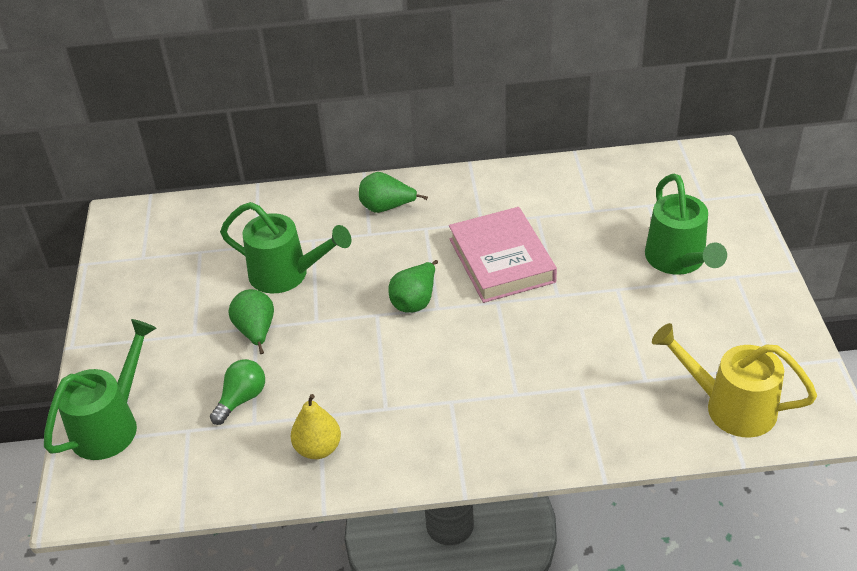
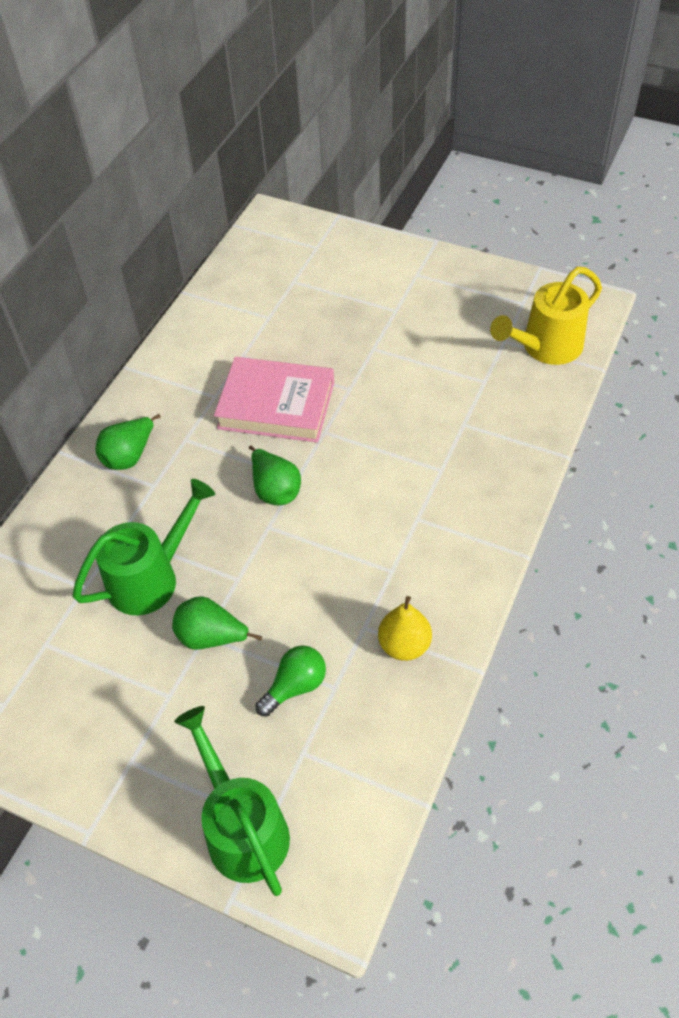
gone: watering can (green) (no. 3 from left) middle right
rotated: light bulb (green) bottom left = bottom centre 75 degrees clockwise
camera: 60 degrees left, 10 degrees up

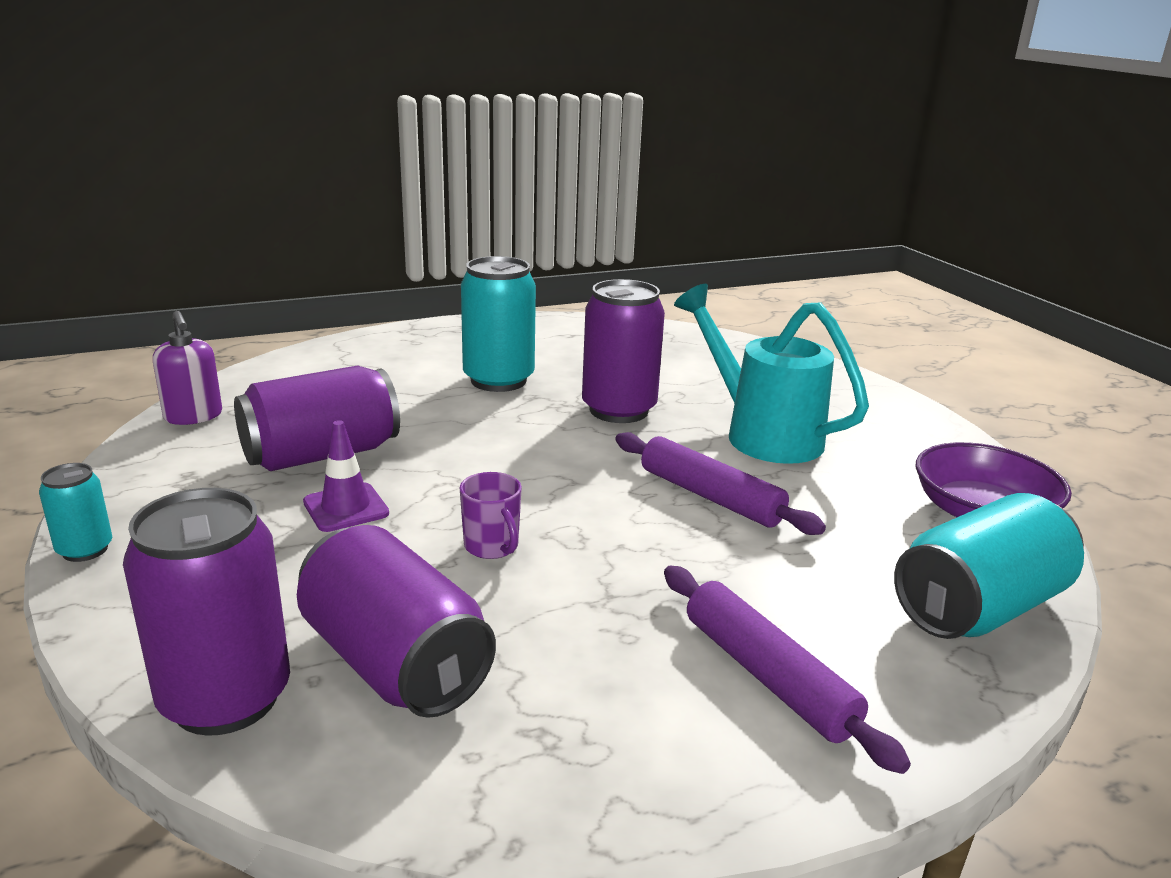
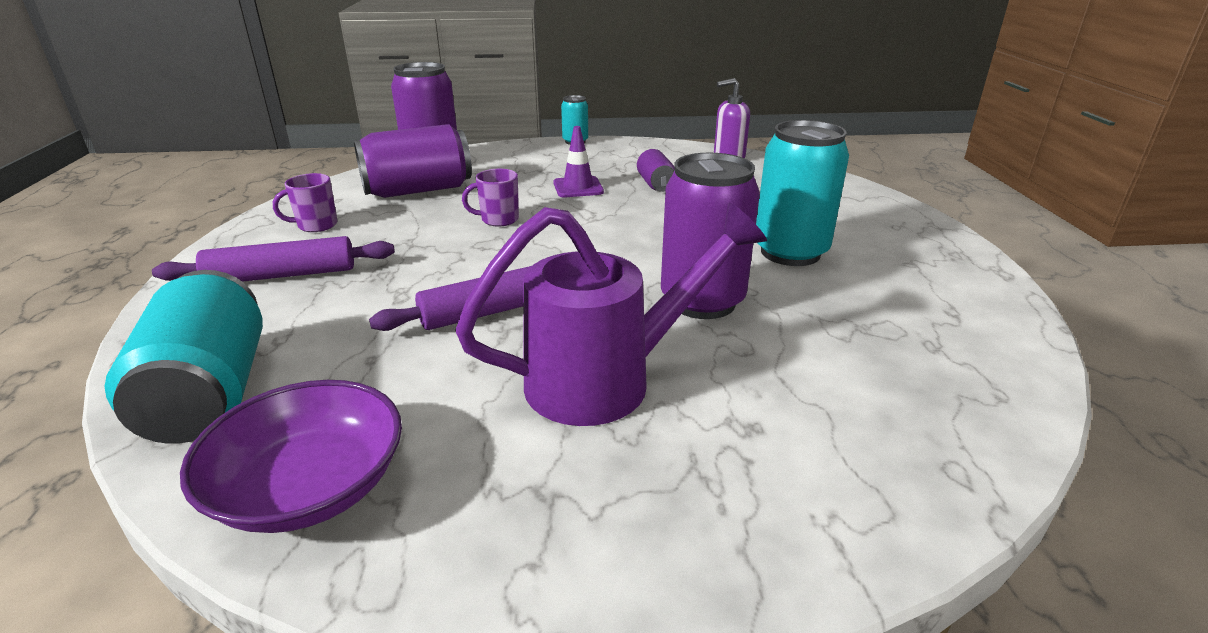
new: mug (purple) (no. 1 from left) top left
repainted: watering can (turquoise) centre to watering can (purple) centre
scaled: can (purple) (no. 2 from left in the first image) middle left = top centre x0.51
camera: 110 degrees right, 5 degrees up

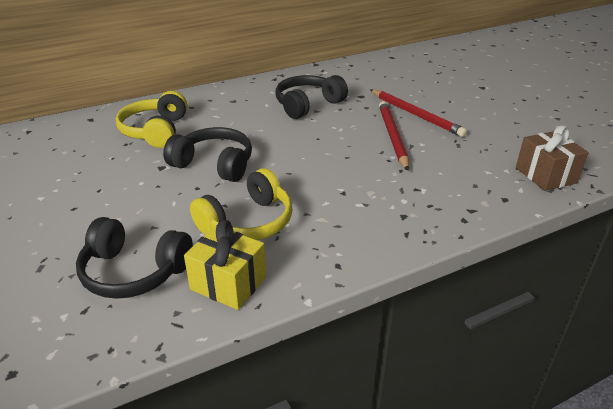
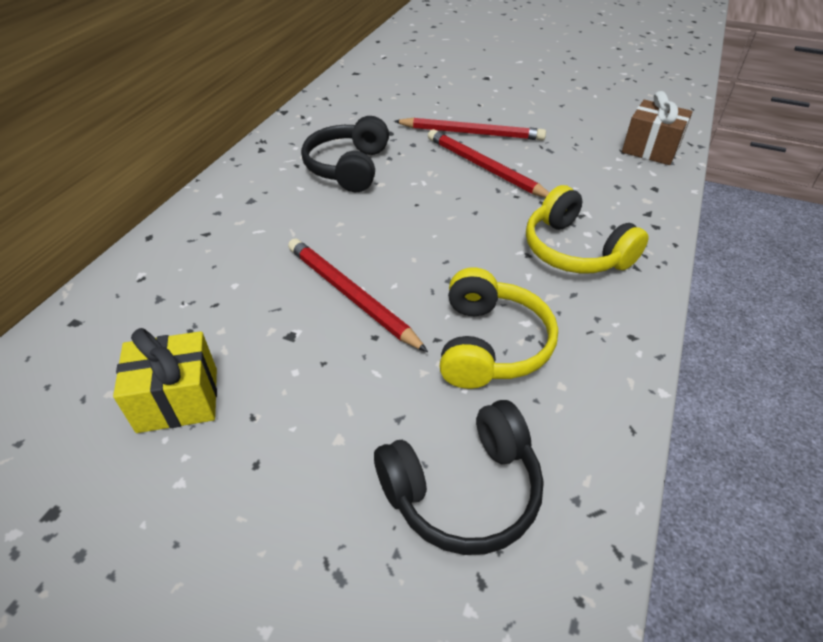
shifted: headphones (yellow) (no. 1 from left in the first image) top left to headphones (yellow) (no. 2 from left) middle right; gift (yellow) centre to middle left
swapped: headphones (black) (no. 2 from left) centre to pencil (red) (no. 1 from left) centre
camera: 40 degrees left, 10 degrees up

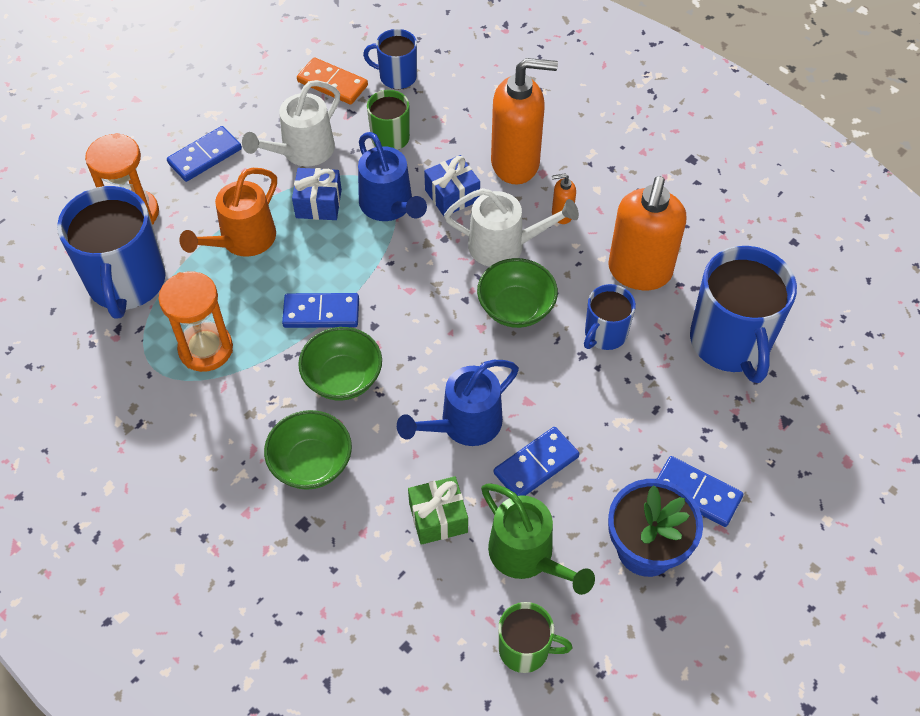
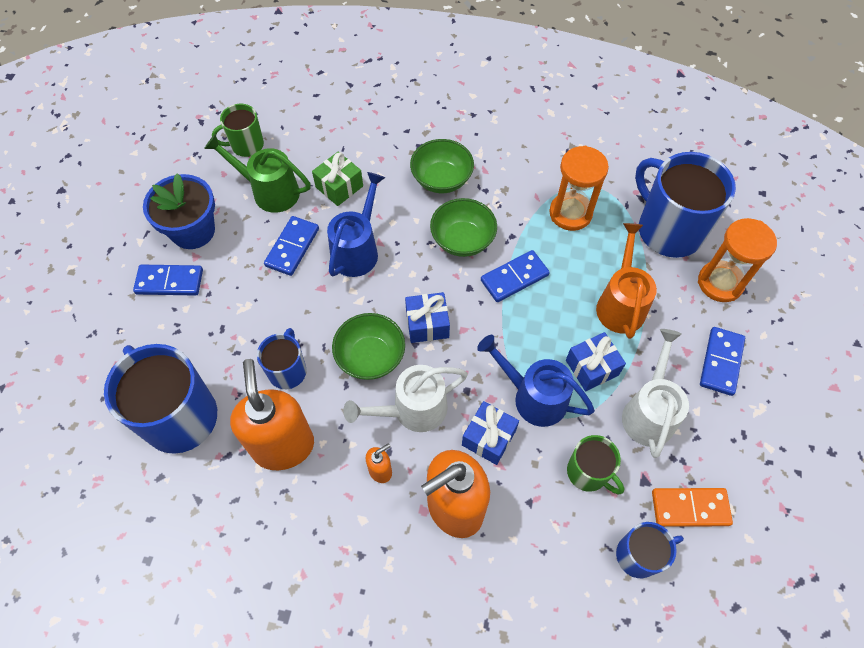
new: gift (blue) (no. 1 from left) centre
camera: 150 degrees right, 5 degrees up

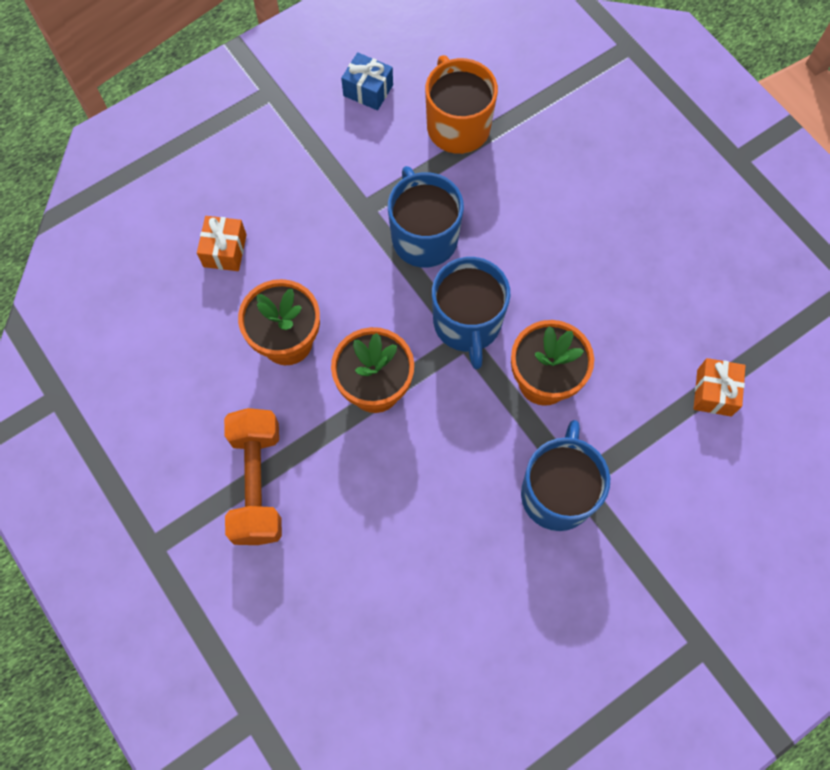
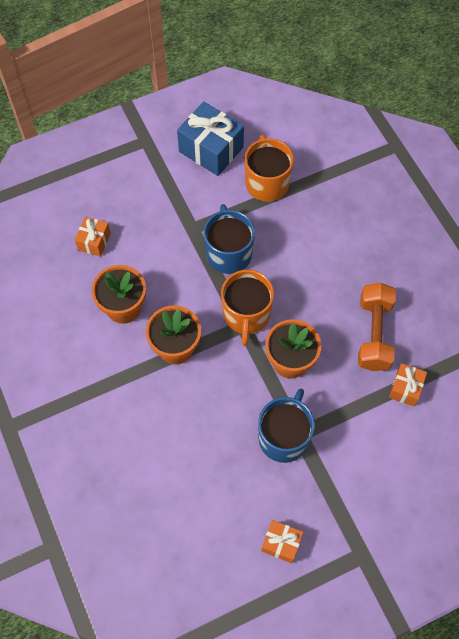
new: gift (orange) (no. 2 from left) bottom centre
shifted: dumbbell (orange) middle left to middle right
repainted: mug (blue) (no. 2 from left) centre to mug (orange) (no. 1 from left) centre
scaled: gift (blue) top centre = top centre x1.84
camera: 10 degrees right, 5 degrees down

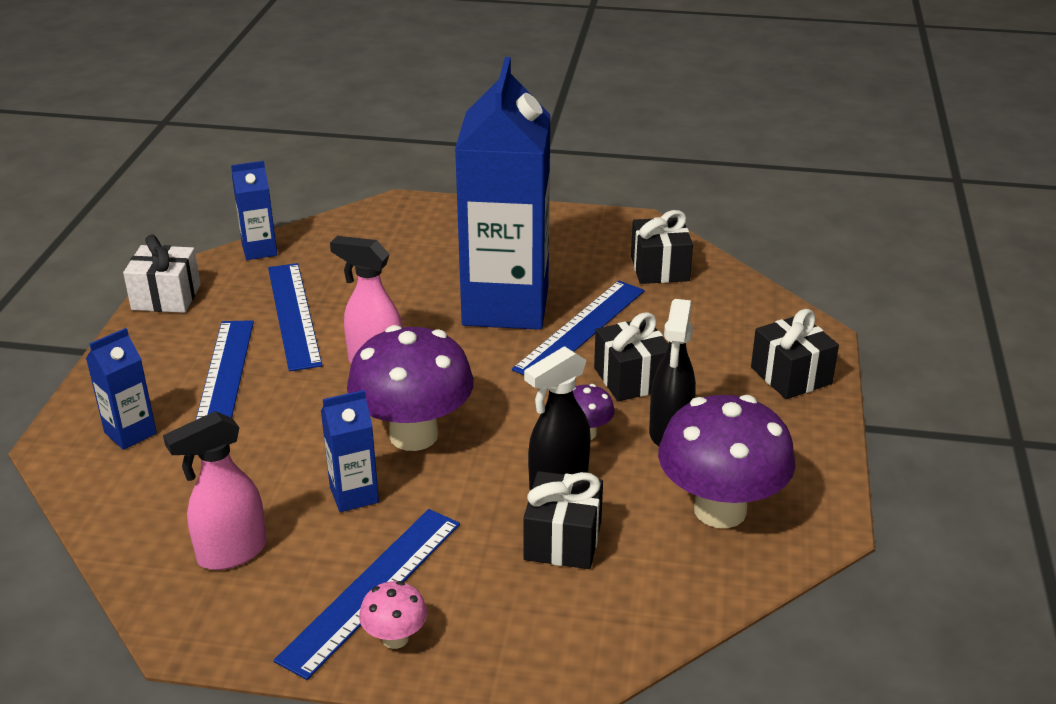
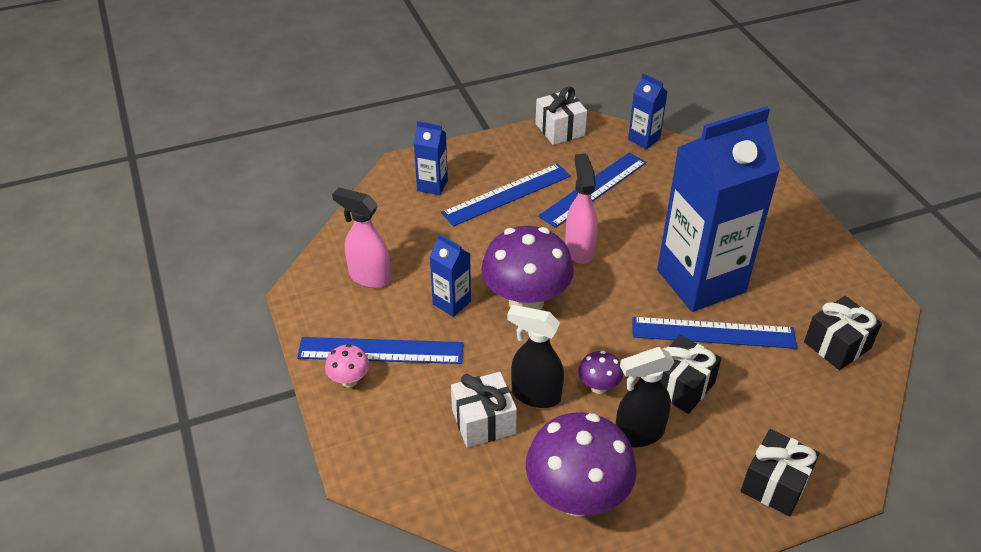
repainted: gift (black) (no. 1 from left) bottom centre to gift (white) (no. 1 from left) bottom centre
camera: 60 degrees right, 10 degrees up

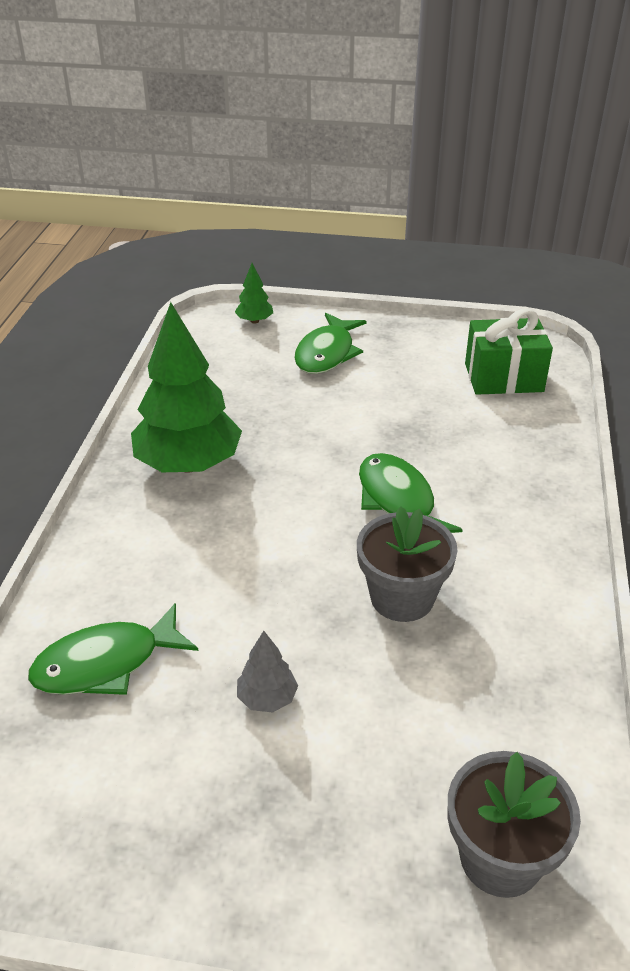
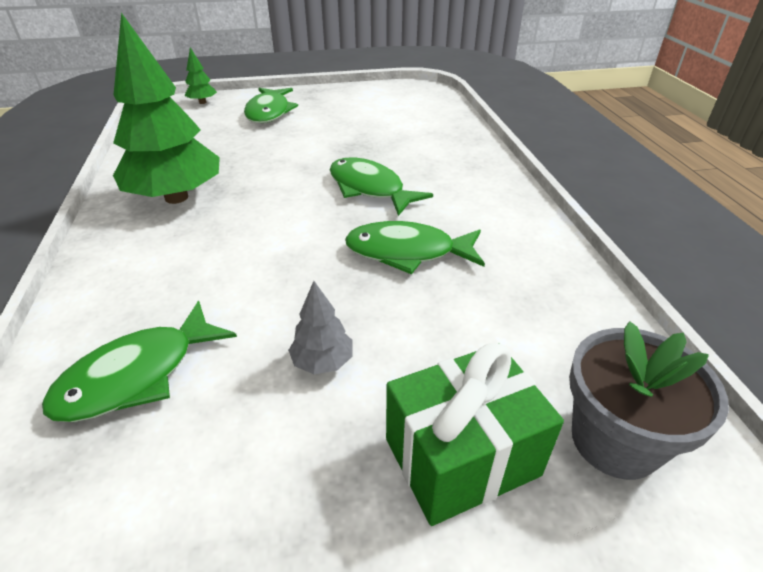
shifted: gift (green) middle right to bottom centre
swapped: flower pot (grey) (no. 1 from left) centre to fish (green) (no. 4 from left) centre
camera: 20 degrees left, 0 degrees up

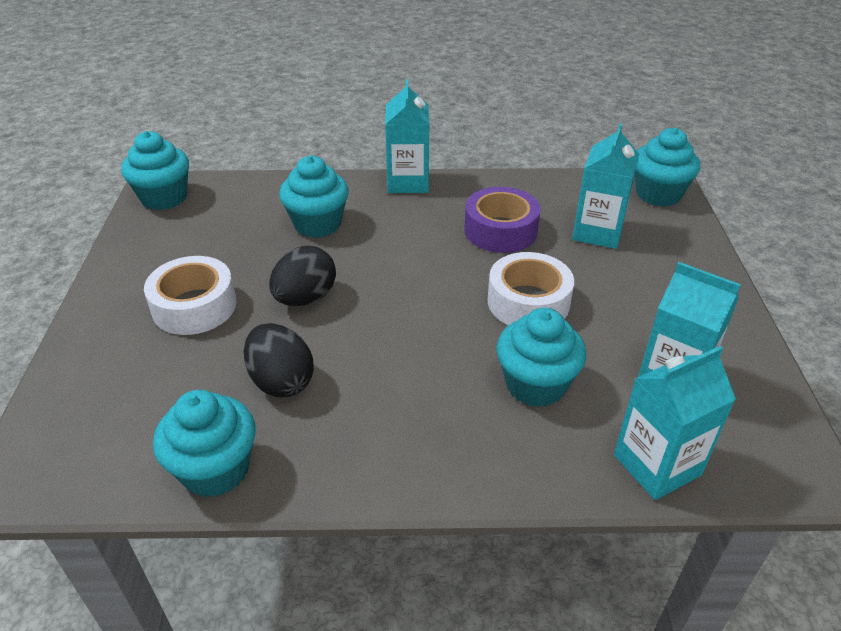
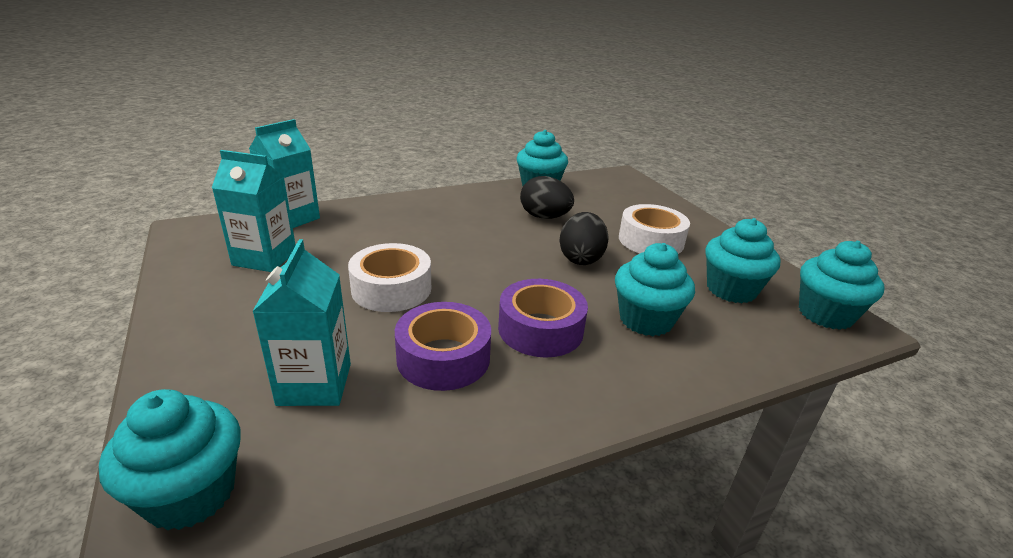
gone: carton (turquoise) (no. 1 from left) top centre
new: tape (purple) (no. 2 from left) centre
shifted: cupcake (turquoise) (no. 4 from left) centre to middle right
camera: 155 degrees right, 10 degrees down

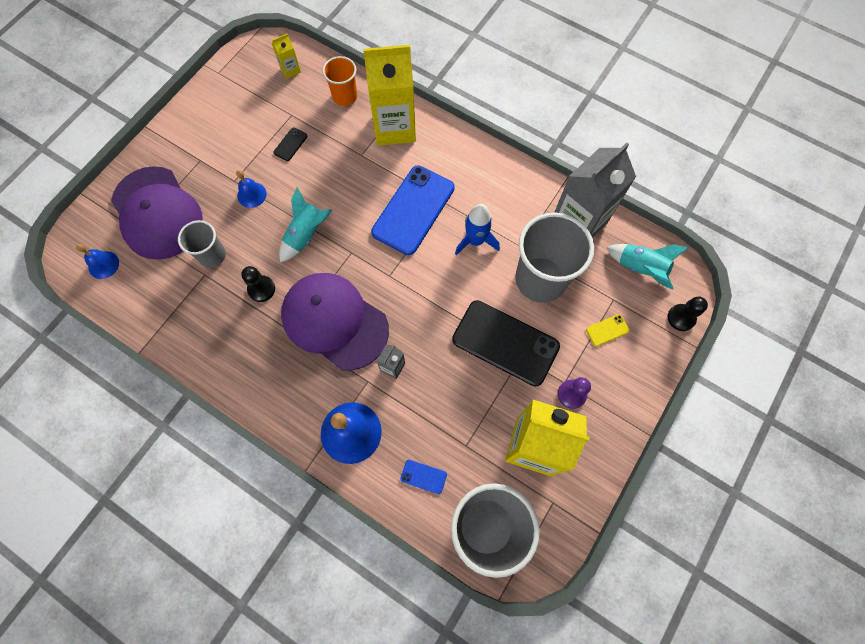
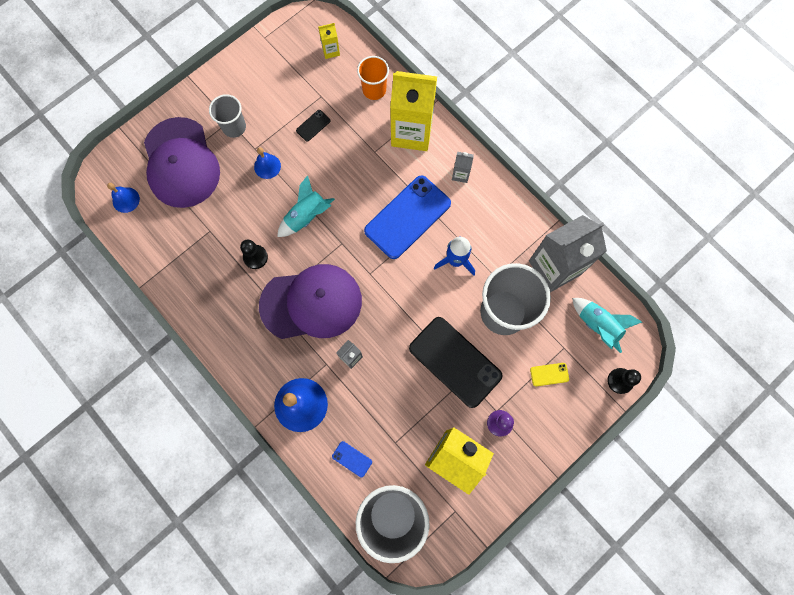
new: carton (grey) (no. 2 from left) top centre
shifted: cup (grey) (no. 1 from left) middle left to top left
rotated: cap (purple) (no. 2 from left) centre = centre 120 degrees clockwise
camera: 15 degrees right, 5 degrees up

